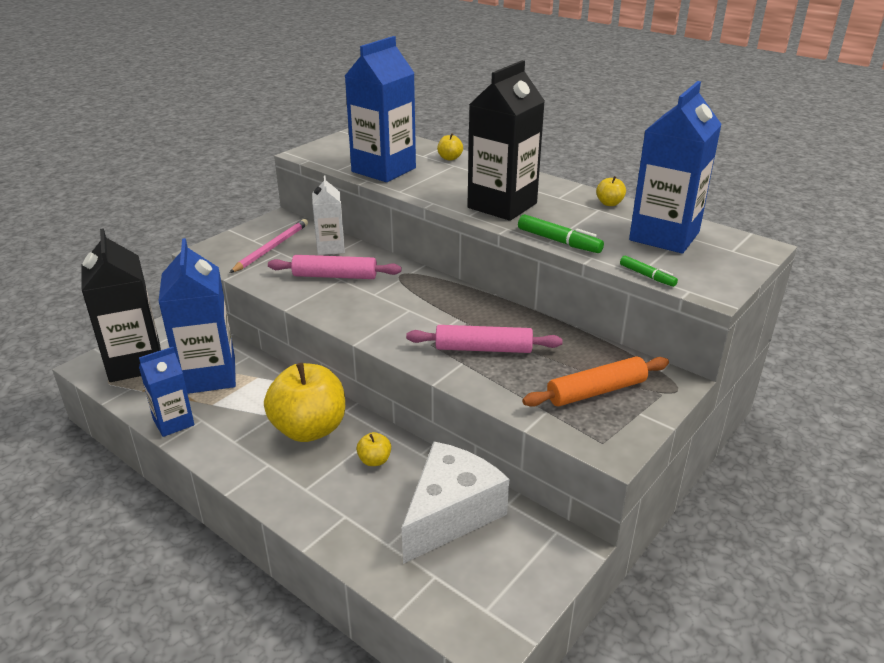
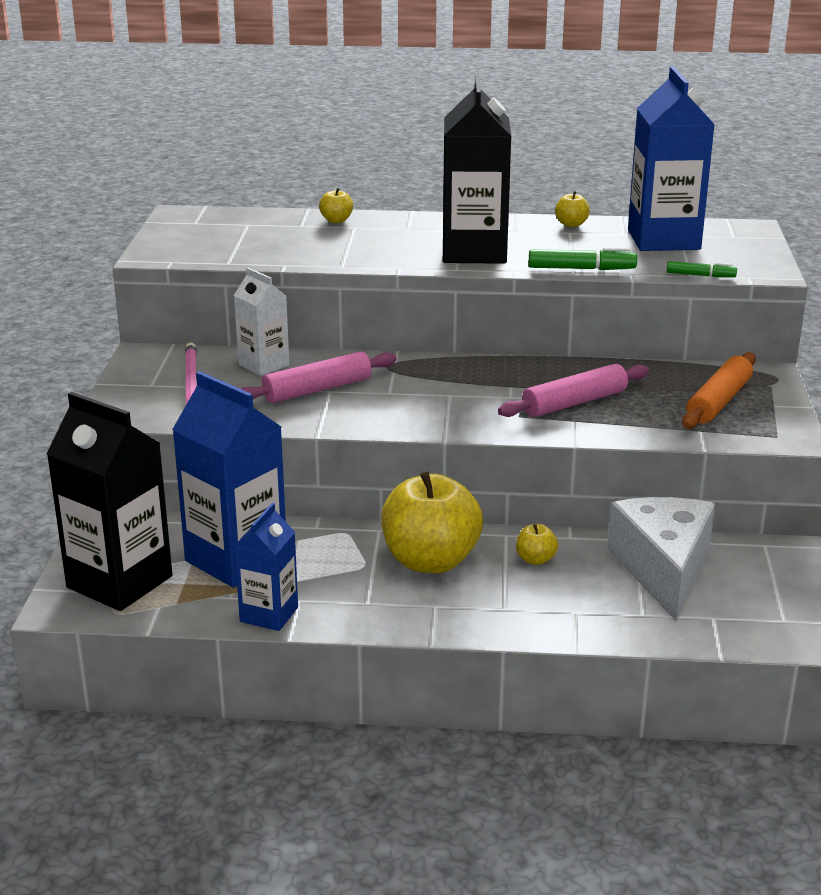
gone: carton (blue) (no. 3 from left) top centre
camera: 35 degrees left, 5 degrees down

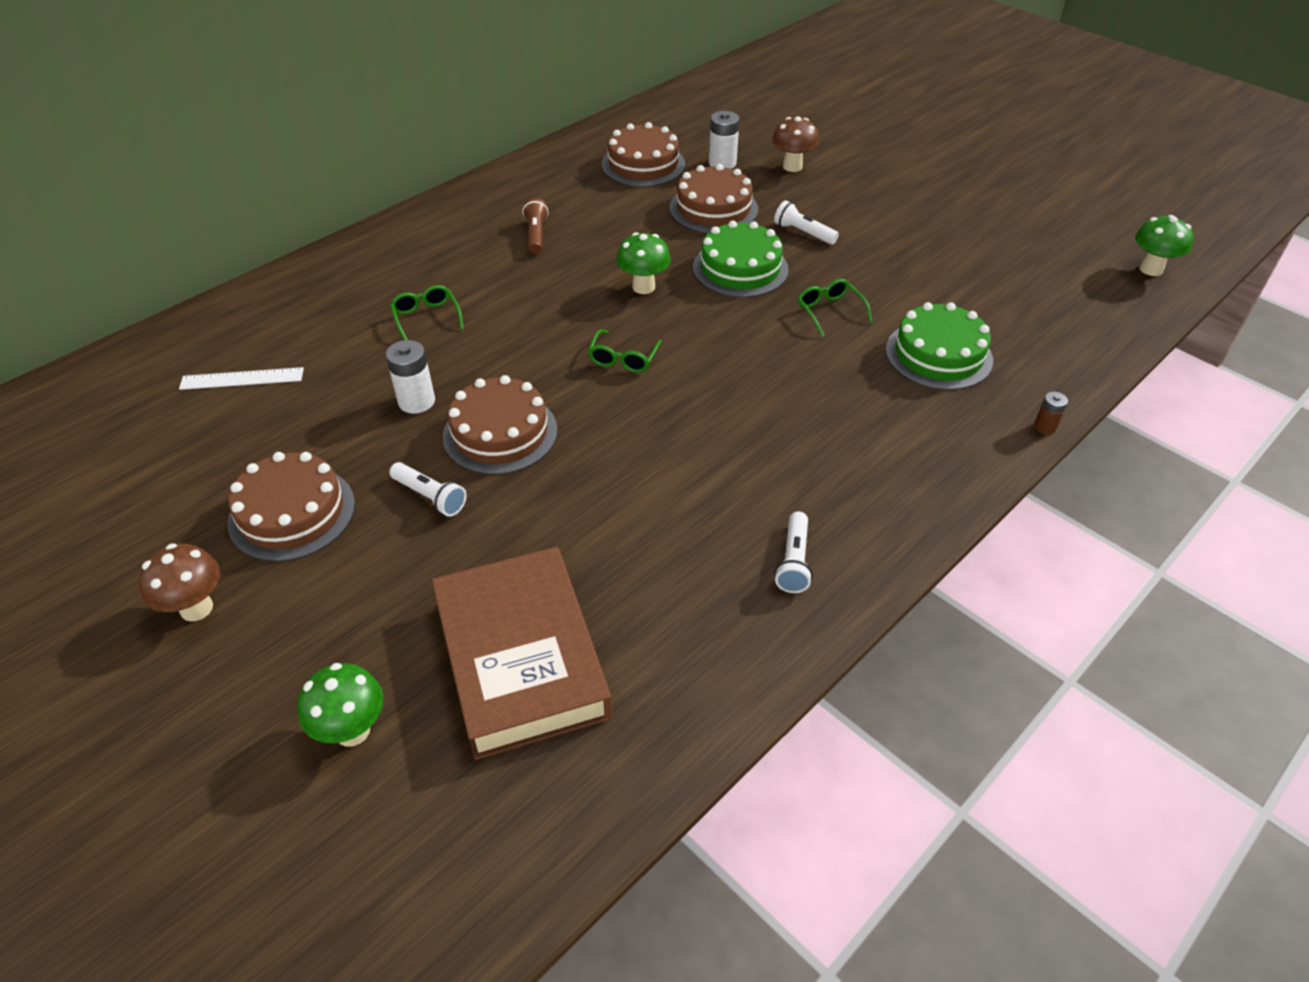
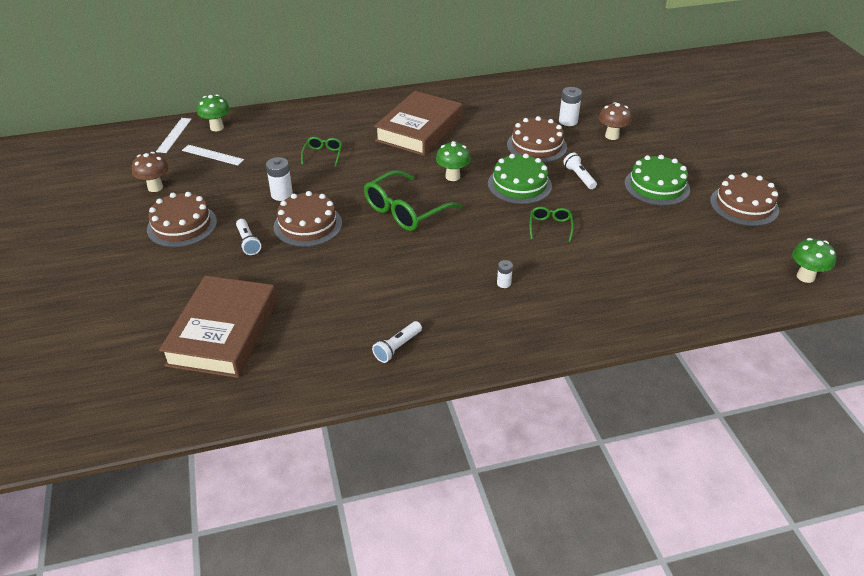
gone: battery (brown) middle right
new: ruler (white) (no. 1 from left) top left; battery (white) (no. 2 from left) centre
shifted: mushroom (brown) (no. 1 from left) middle left to top left; mushroom (green) (no. 1 from left) bottom left to top left; cake (brown) (no. 3 from left in the first image) top centre to cake (brown) (no. 4 from left) middle right; cake (green) (no. 2 from left) middle right to top right
swapped: flashlight (brown) top centre to book (brown) (no. 2 from left) top centre
scaled: glasses (green) (no. 2 from left) centre = centre x1.96
camera: 30 degrees right, 5 degrees down

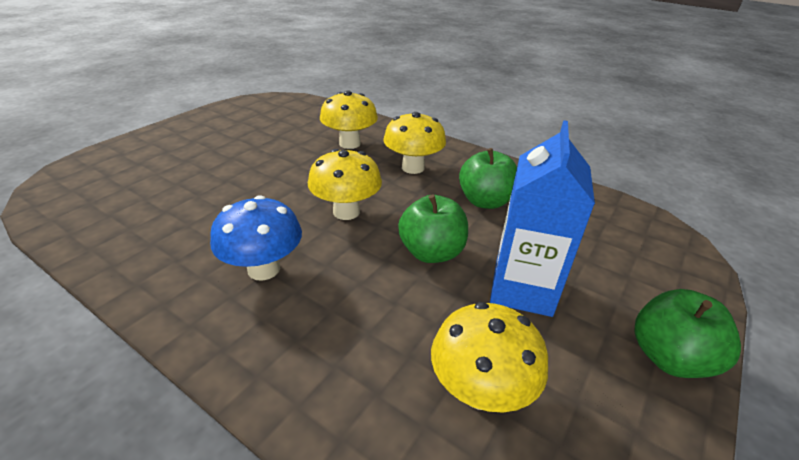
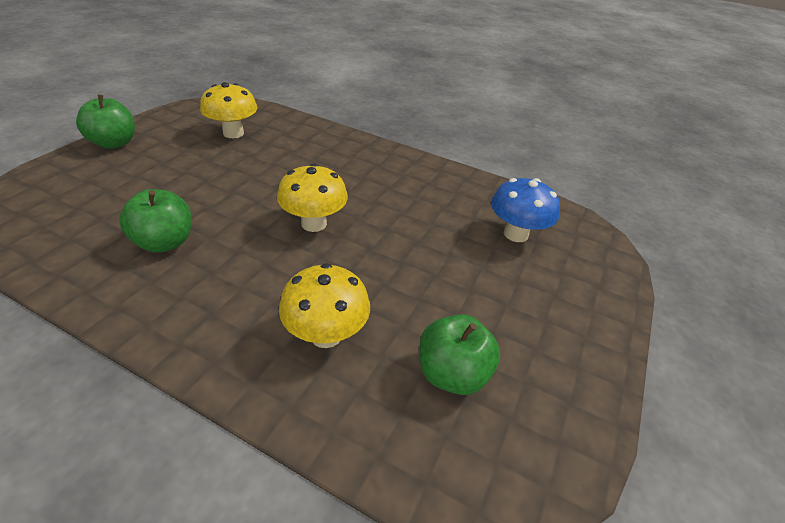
gone: mushroom (yellow) (no. 3 from left) top centre; carton (blue) middle right
shifted: mushroom (blue) middle left to middle right; apple (green) (no. 1 from left in the first image) centre to apple (green) (no. 3 from left) bottom centre
camera: 170 degrees right, 5 degrees up

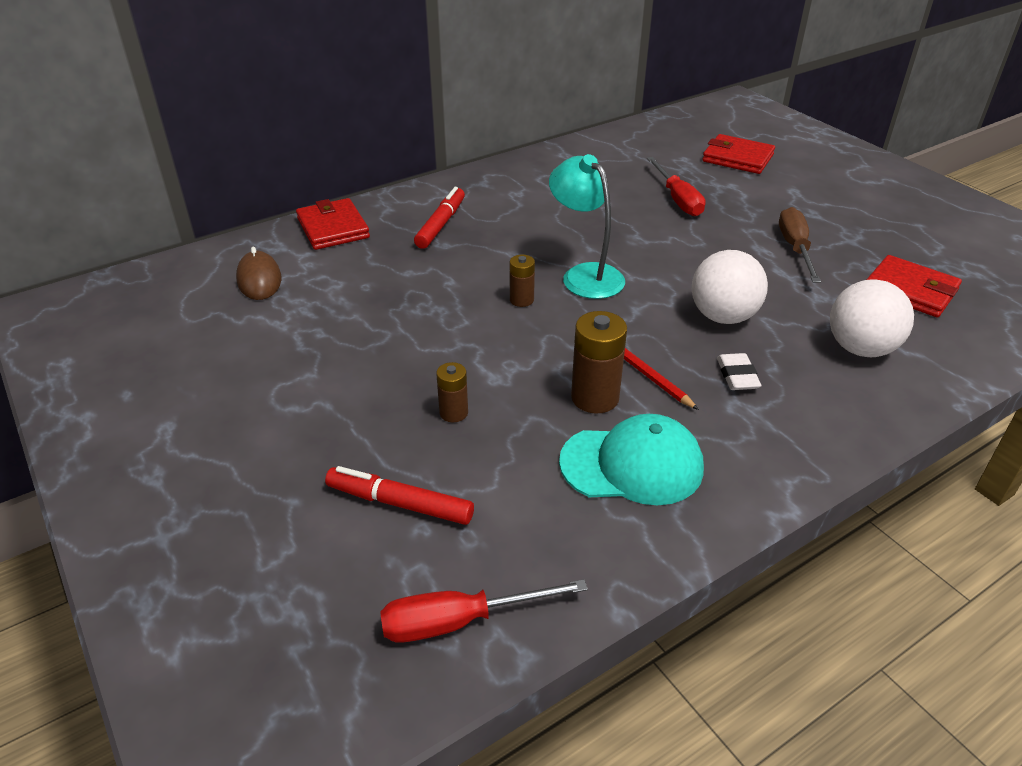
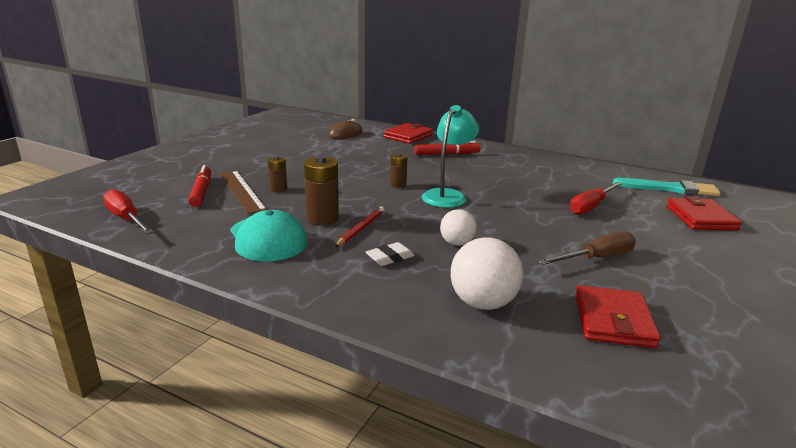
new: ruler (brown) middle left; brush (turquoise) middle right
scaled: ball (white) (no. 1 from left) middle right = centre x0.62
camera: 60 degrees right, 15 degrees down

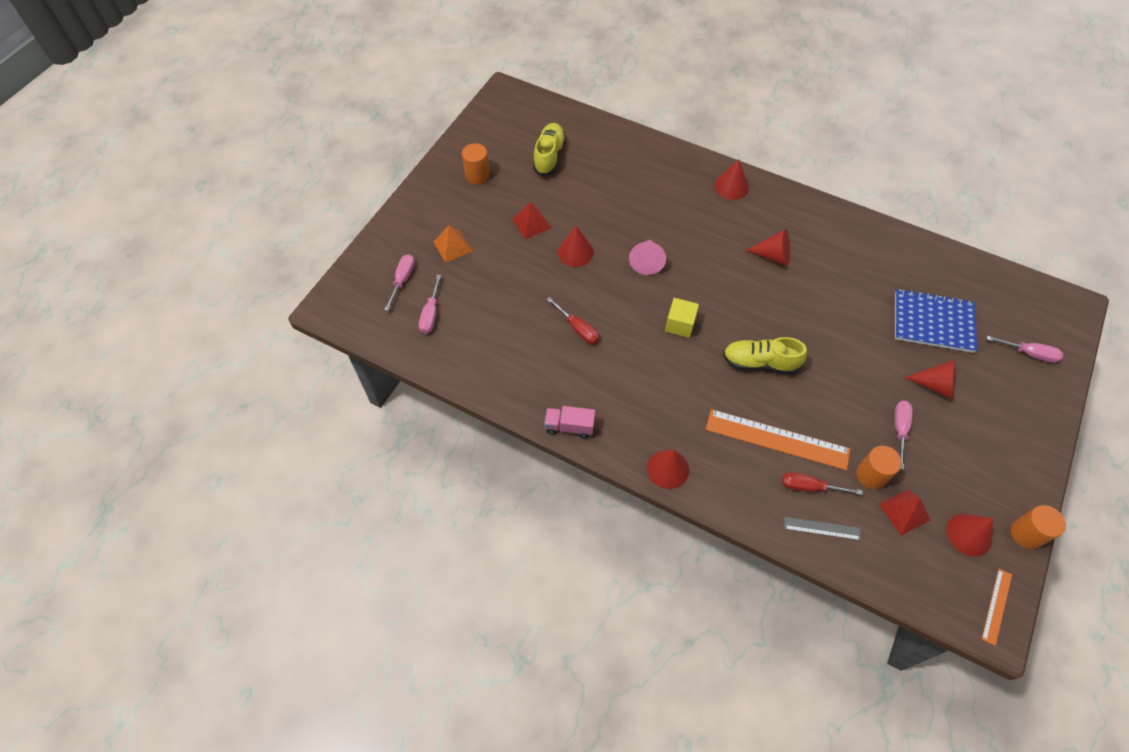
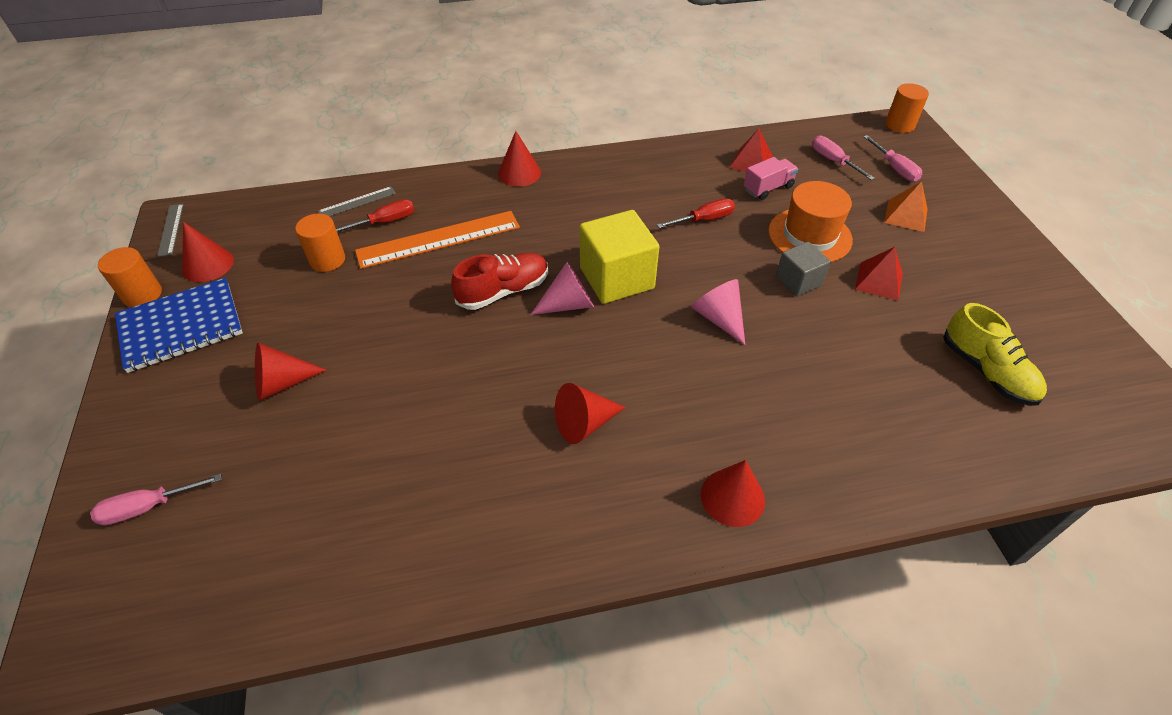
gone: screwdriver (pink) (no. 3 from left) middle right
new: cone (pink) (no. 1 from left) centre; hat (orange) top right
shifted: cylinder (orange) (no. 1 from left in the first image) top centre to cylinder (orange) (no. 3 from left) top right; truck (pink) centre to top centre; pyramid (red) (no. 2 from left in the first image) bottom right to pyramid (red) (no. 1 from left) top centre; notebook (blue) middle right to middle left
swapped: cone (red) (no. 1 from left) top centre to cube (grey) middle right
repainted: shoe (yellow) (no. 2 from left) middle right to shoe (red) centre; ruler (orange) (no. 2 from left) bottom right to ruler (grey) (no. 1 from left) top left
rotated: screwdriver (red) (no. 1 from left in the first image) centre = top centre 150 degrees clockwise
scaled: cube (yellow) centre = centre x1.73
camera: 140 degrees right, 10 degrees down

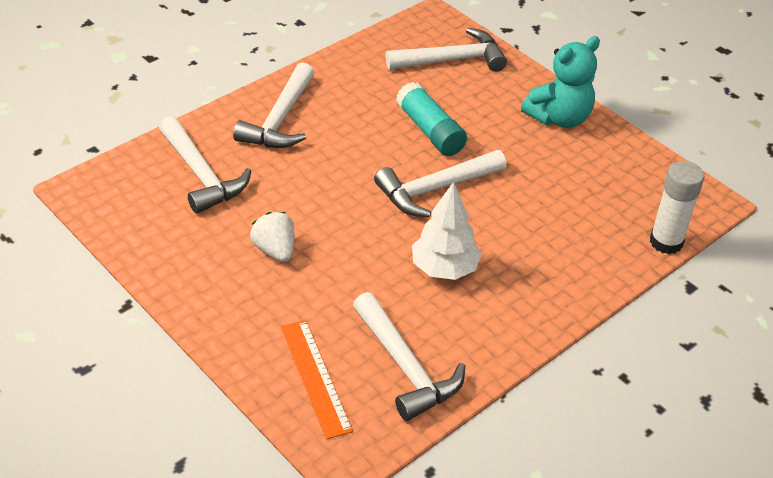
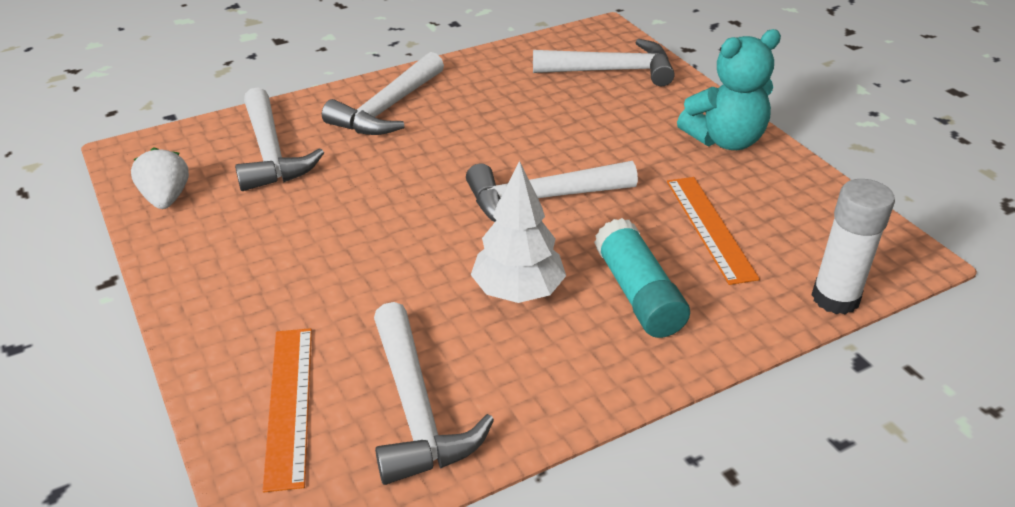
new: ruler (orange) (no. 2 from left) middle right
shifted: strawberry (white) centre to middle left; glue stick (turquoise) top centre to centre
camera: 15 degrees right, 5 degrees down

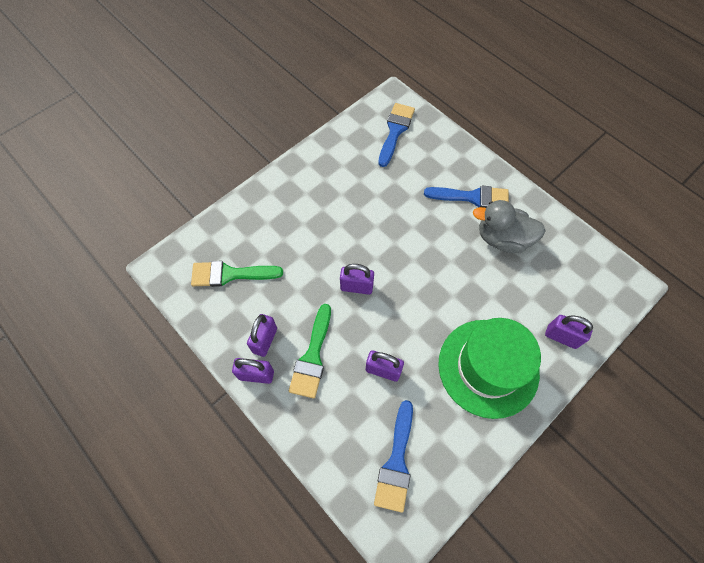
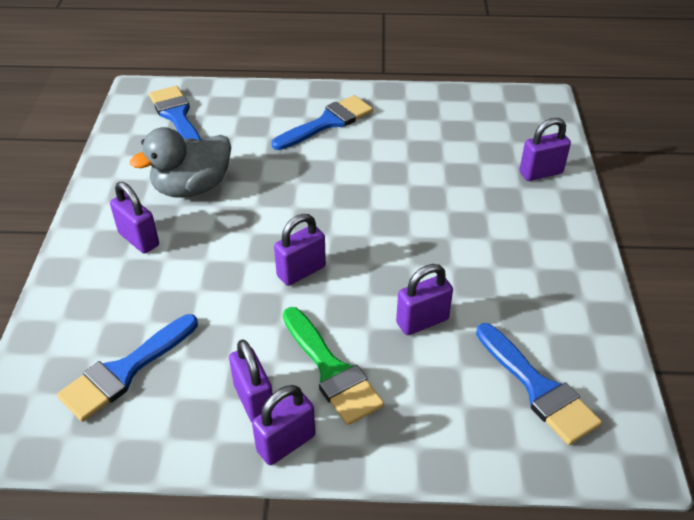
gone: hat (green) middle right
new: padlock (purple) (no. 1 from left) middle left
shifted: duck (grey) middle right to top left
repainted: brush (green) (no. 1 from left) centre to brush (blue) (no. 1 from left) bottom left
camera: 45 degrees left, 20 degrees down

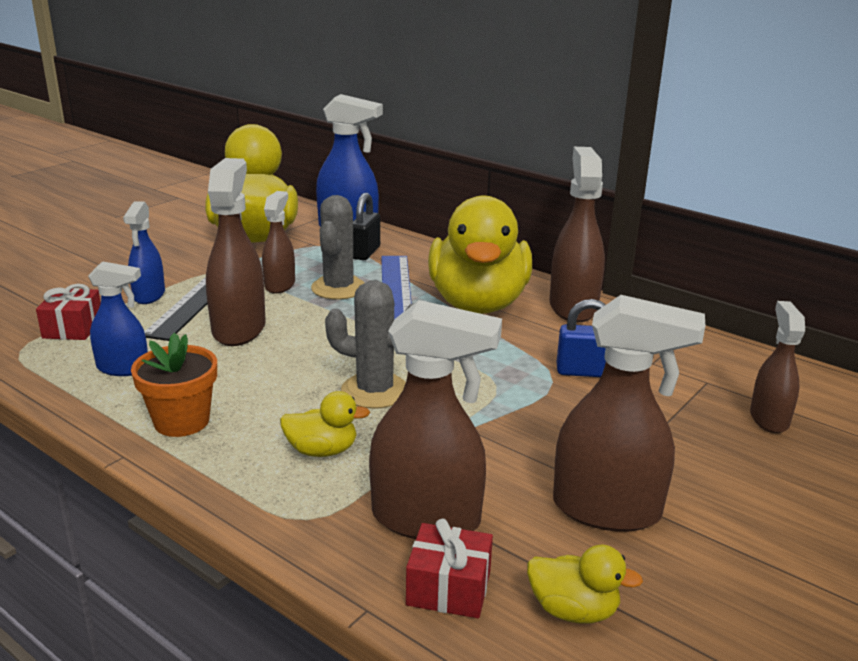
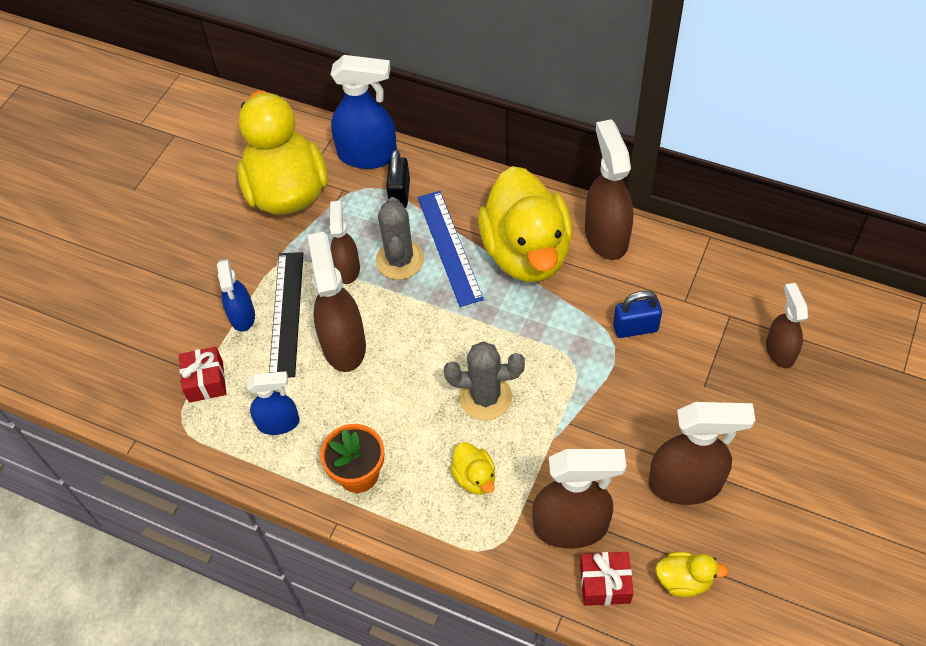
rotated: duck (yellow) (no. 2 from left) centre = bottom centre 75 degrees clockwise
camera: 10 degrees left, 30 degrees up

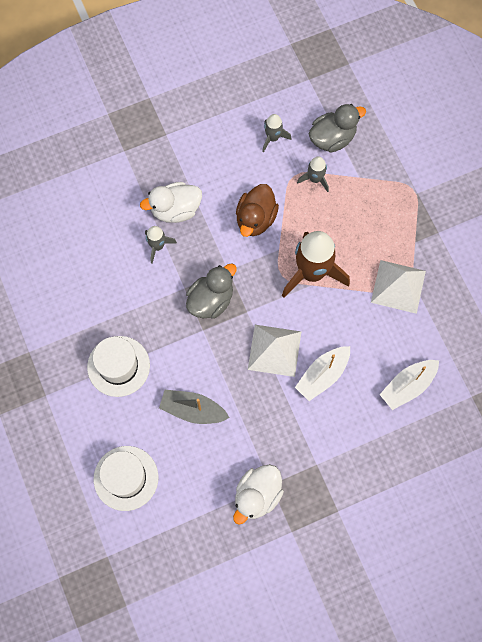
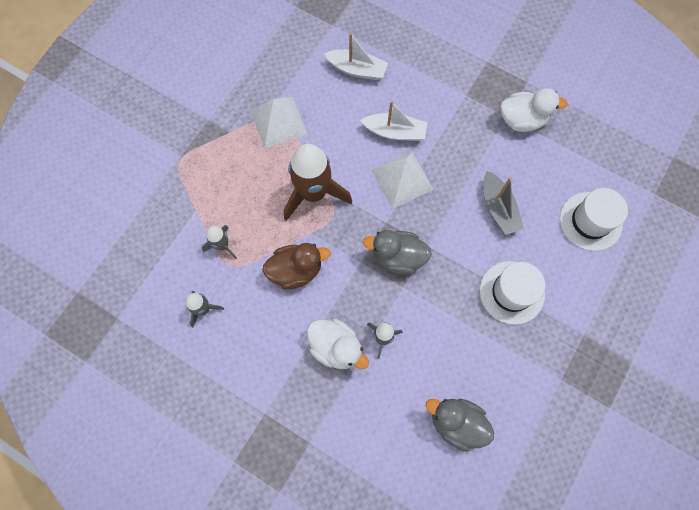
shifted: duck (grey) (no. 2 from left) top right to bottom centre
camera: 125 degrees left, 0 degrees up

